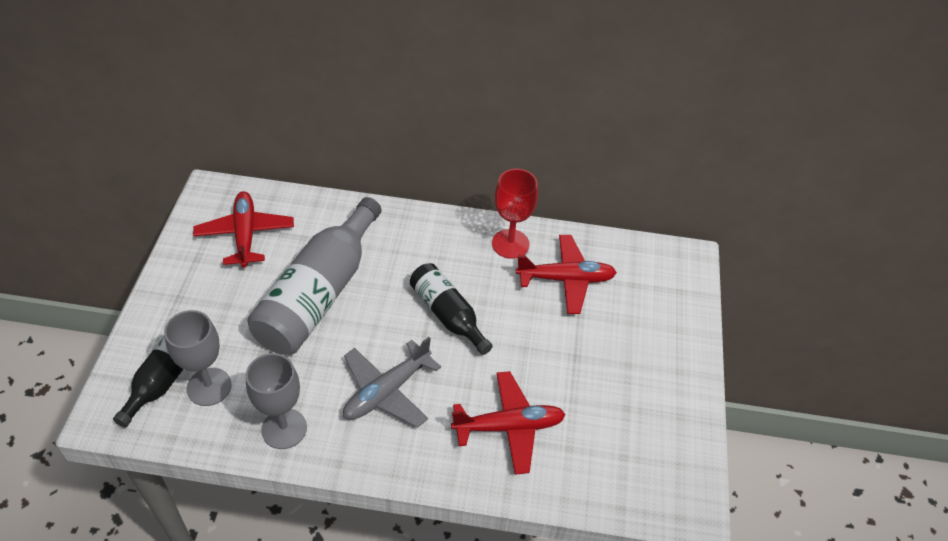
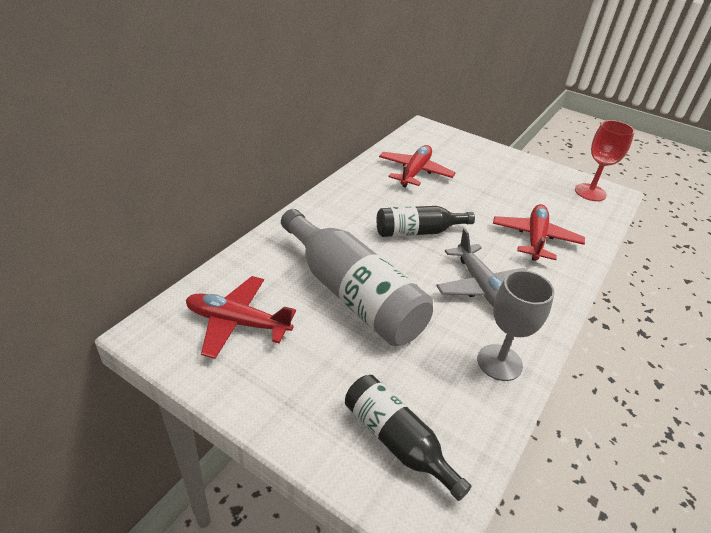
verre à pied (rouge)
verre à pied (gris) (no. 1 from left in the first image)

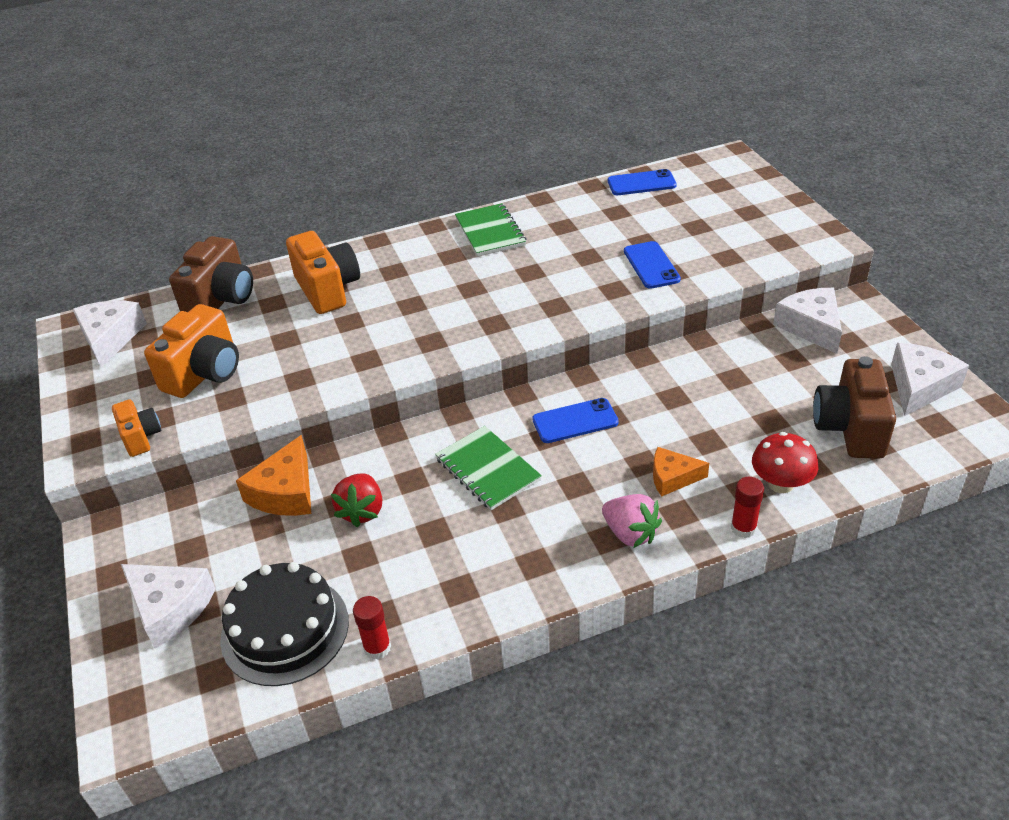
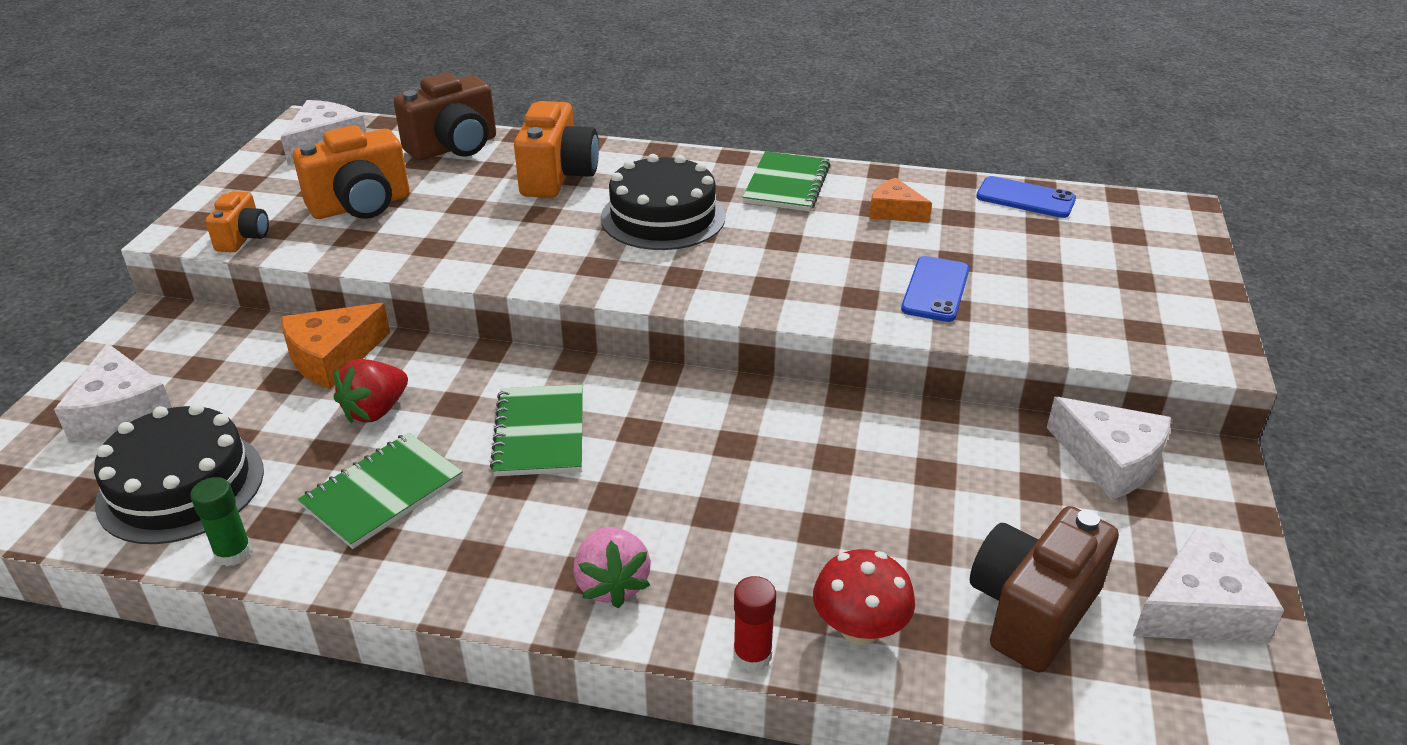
bâton de colle (vert)
carnet (vert) (no. 1 from left)
gâteau (noir) (no. 2 from left)
fromage (orange) (no. 2 from left)
fromage (blanc) (no. 3 from left)
téléphone (bleu) (no. 1 from left in the first image)

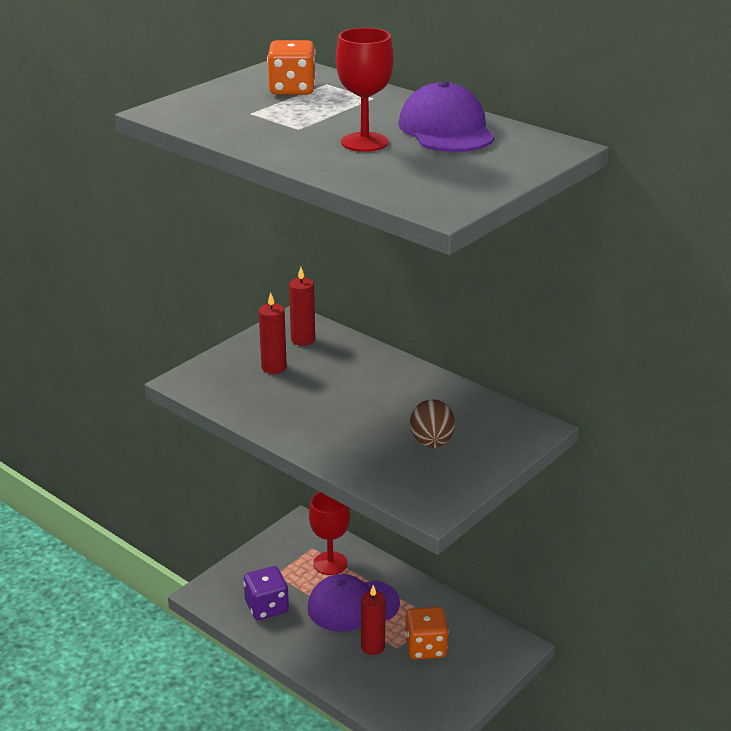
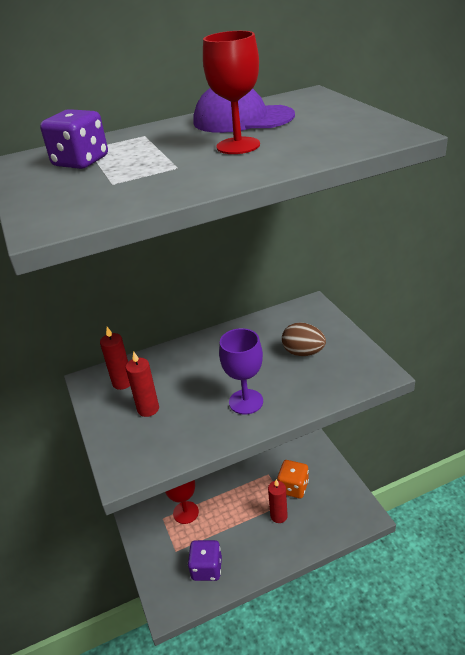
dé (violet) (no. 1 from left)
verre à pied (violet)
casquette (violet) (no. 1 from left in the first image)

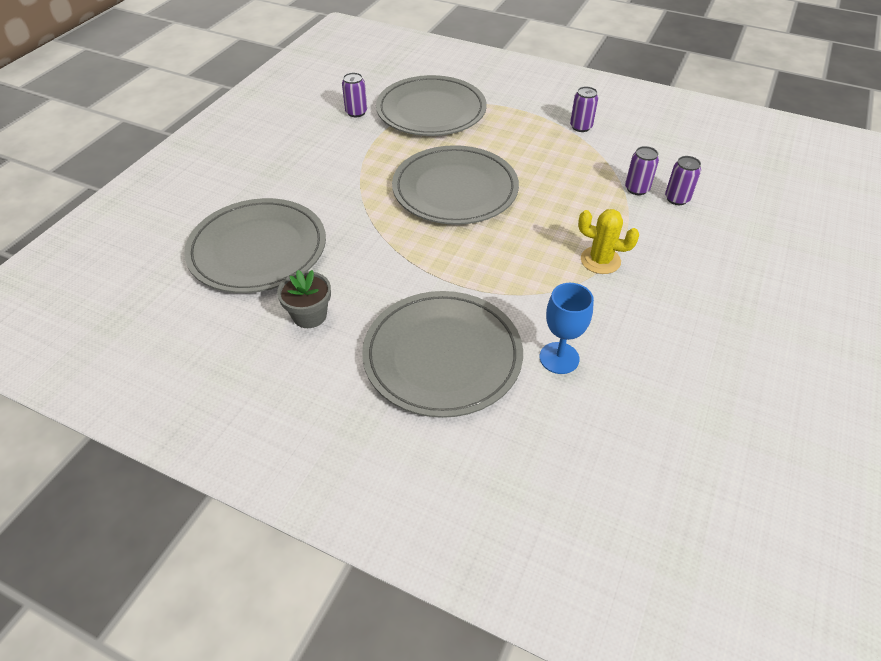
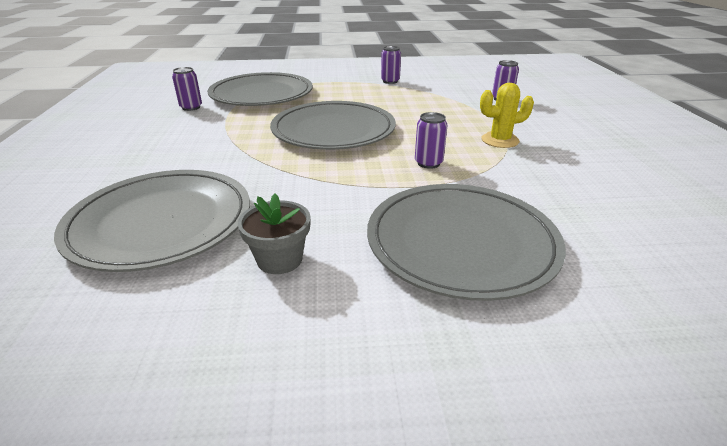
canette (violet) (no. 3 from left)
verre à pied (bleu)

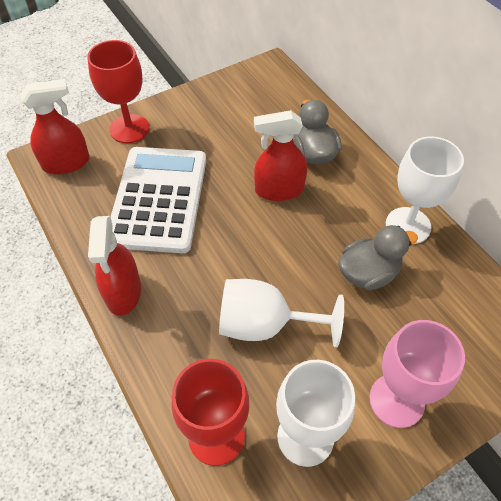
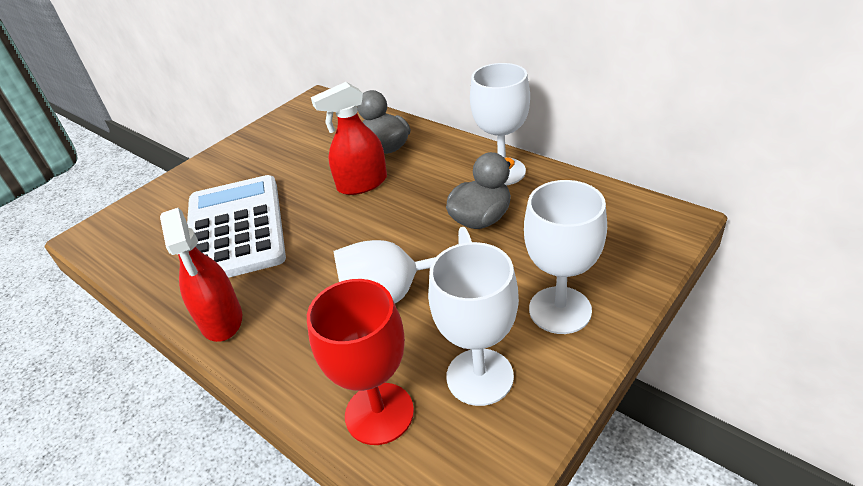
verre à pied (blanc) (no. 4 from left)
vaporisateur (rouge) (no. 1 from left in the first image)
verre à pied (rouge) (no. 1 from left in the first image)

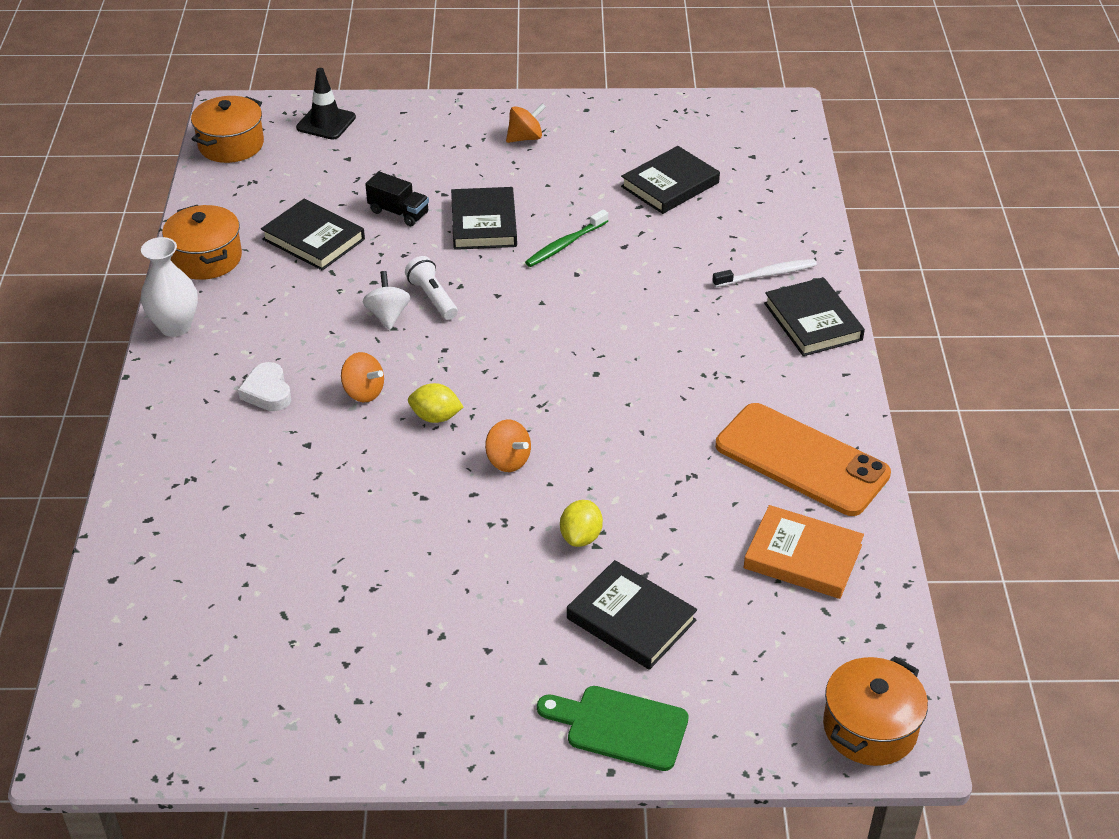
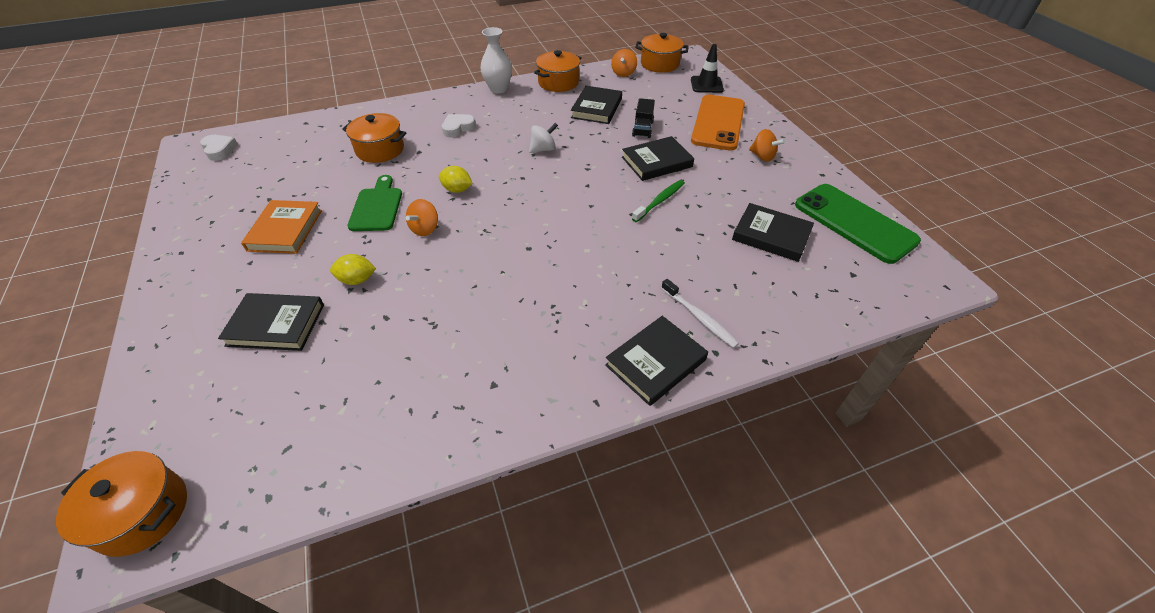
cœur (blanc) (no. 1 from left)
livre (noir) (no. 1 from left)
livre (orange)
marmite (orange) (no. 2 from left)
planche à découper (vert)
citron (jaune) (no. 2 from left)
toupie (orange) (no. 2 from left)
brosse à dents (vert)
téléphone (orange)
téléphone (vert)
lampe de poche (blanc)

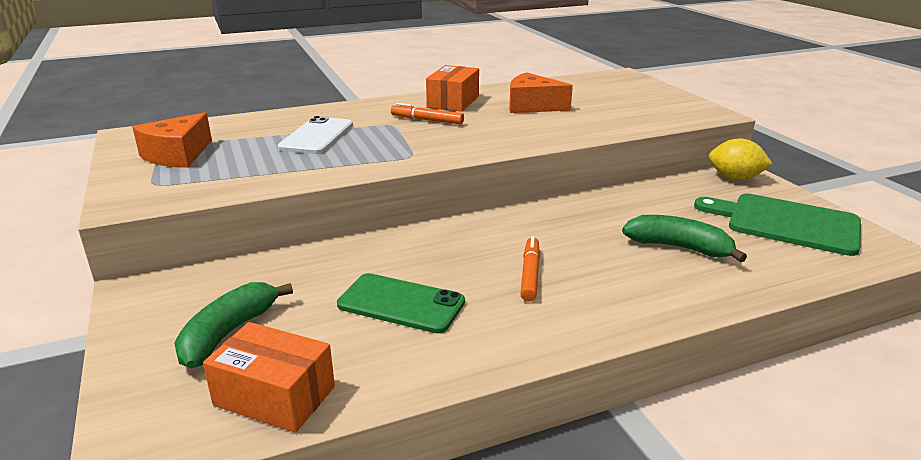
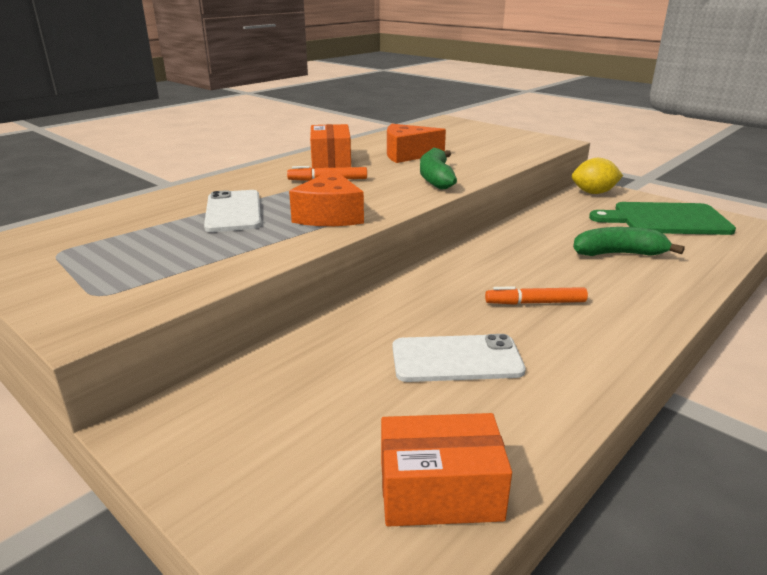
fromage (orange) (no. 1 from left)
téléphone (blanc) (no. 2 from left)
banane (vert) (no. 1 from left)
feutre (orange) (no. 2 from left)

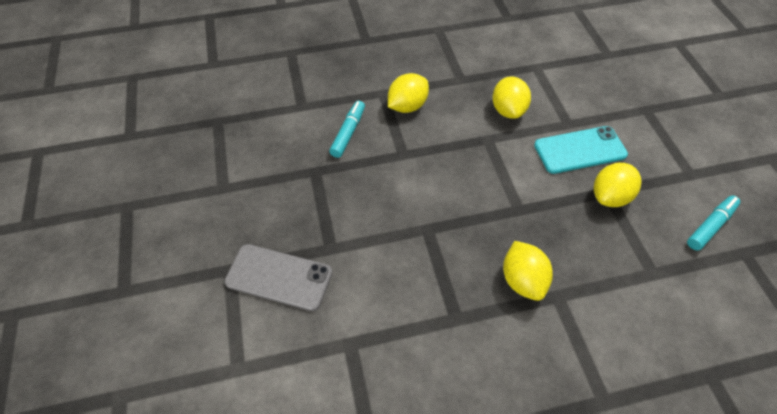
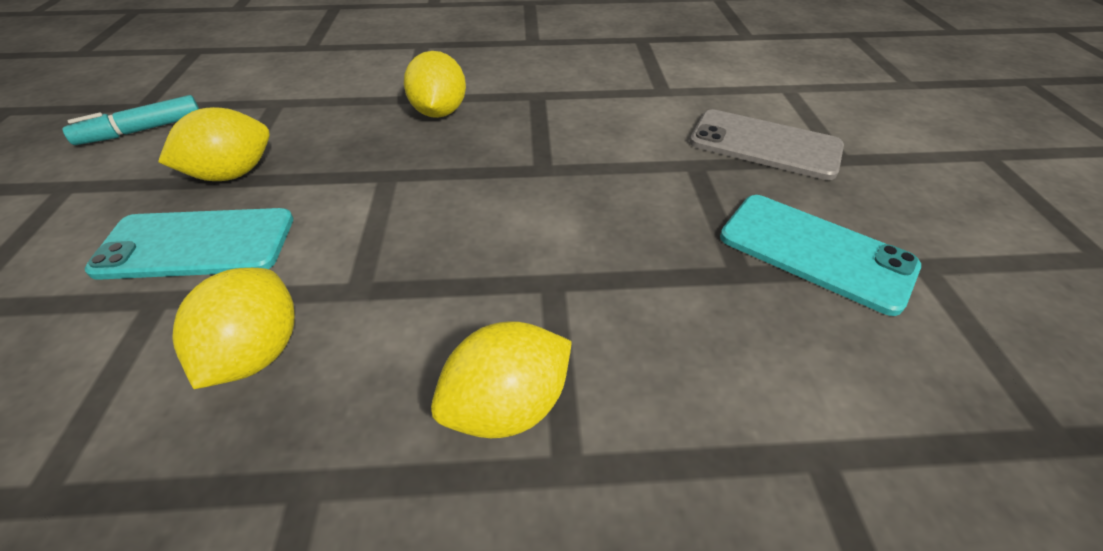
téléphone (turquoise) (no. 2 from left)
feutre (turquoise) (no. 1 from left in the first image)

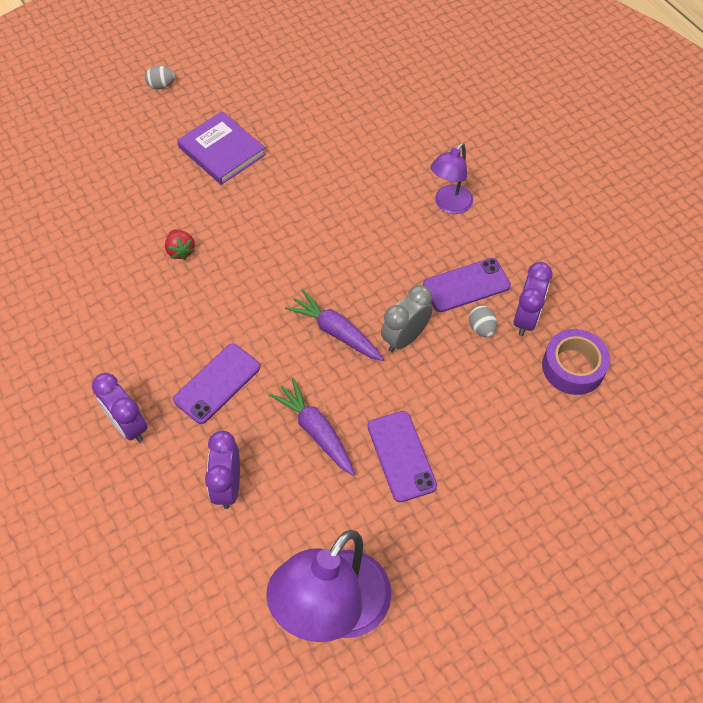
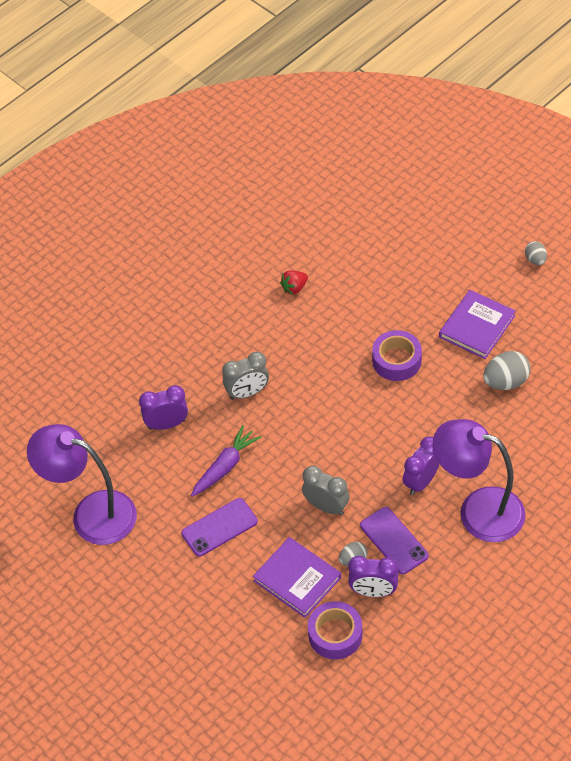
réveil (gris) (no. 1 from left)
livre (violet) (no. 1 from left)
fraise (rouge)
ruban adhésif (violet) (no. 2 from left)
réveil (violet) (no. 3 from left)
lampe (violet) (no. 2 from left)
œuf (gris) (no. 2 from left)
carotte (violet) (no. 2 from left in the first image)

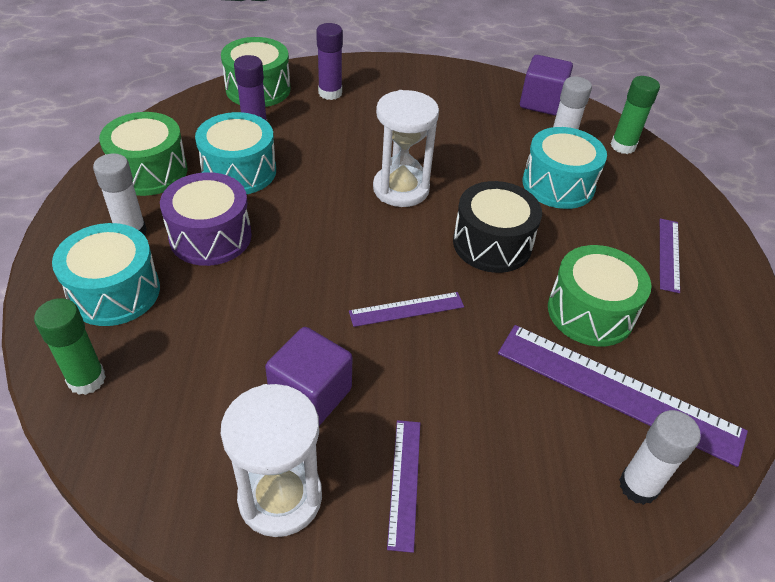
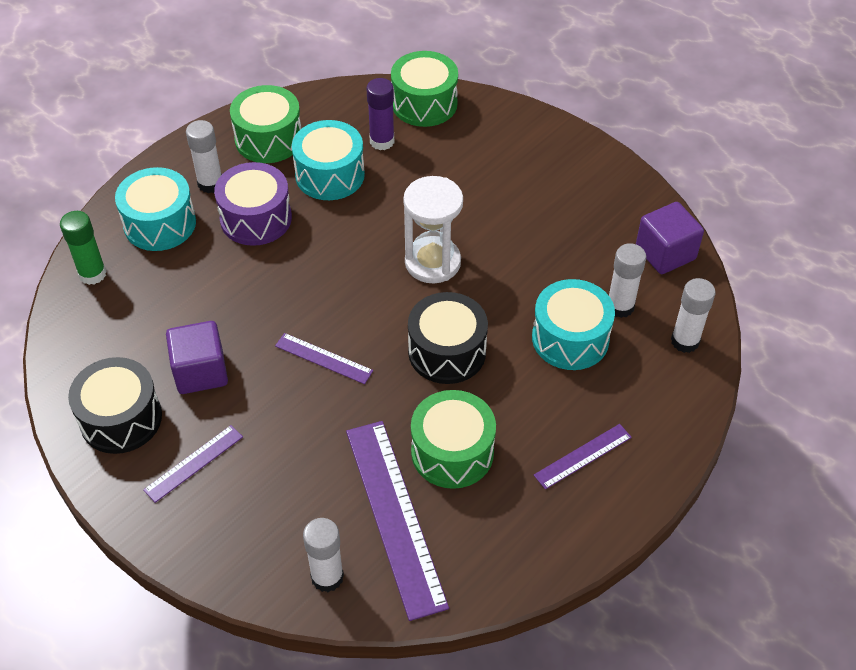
tambour (noir) (no. 1 from left)
bâton de colle (blanc) (no. 4 from left)
bâton de colle (violet) (no. 2 from left in the first image)

